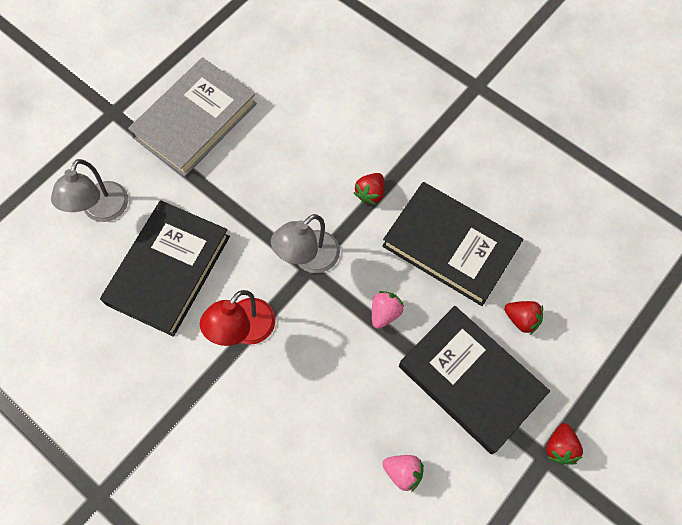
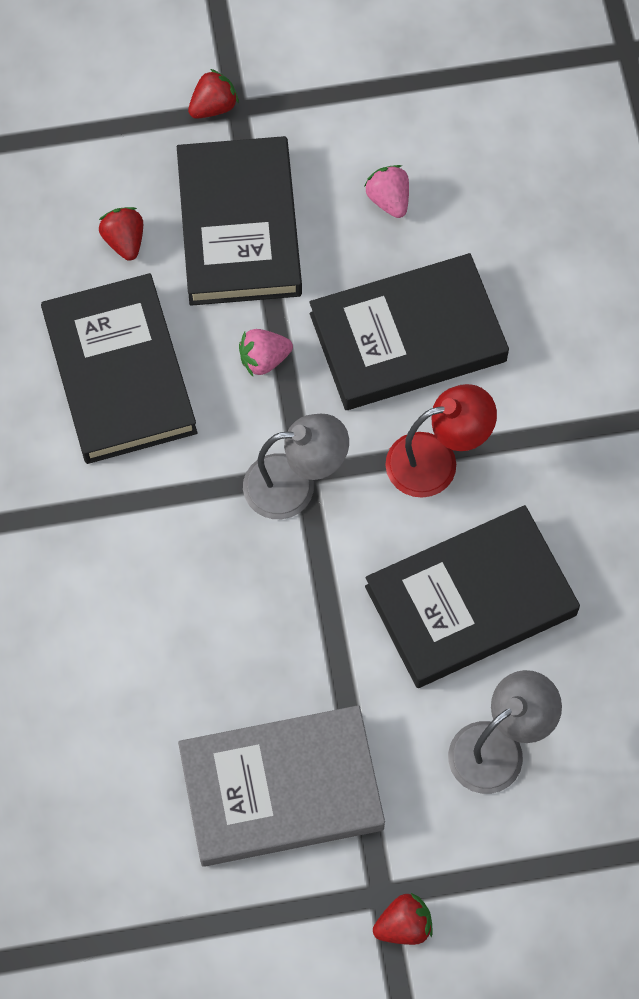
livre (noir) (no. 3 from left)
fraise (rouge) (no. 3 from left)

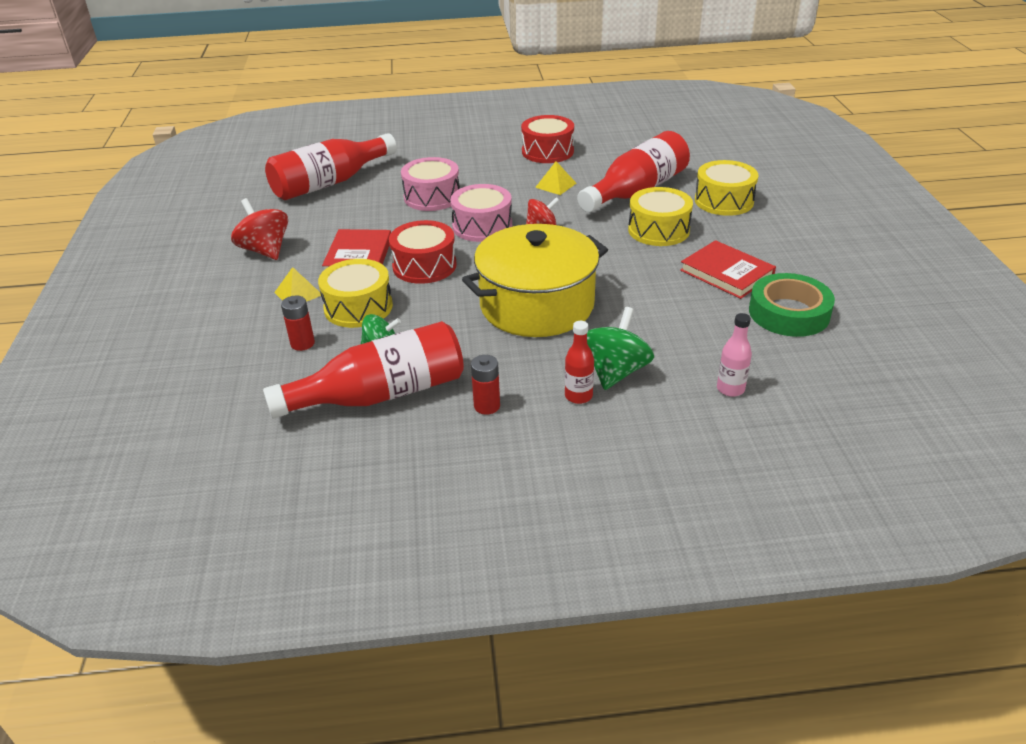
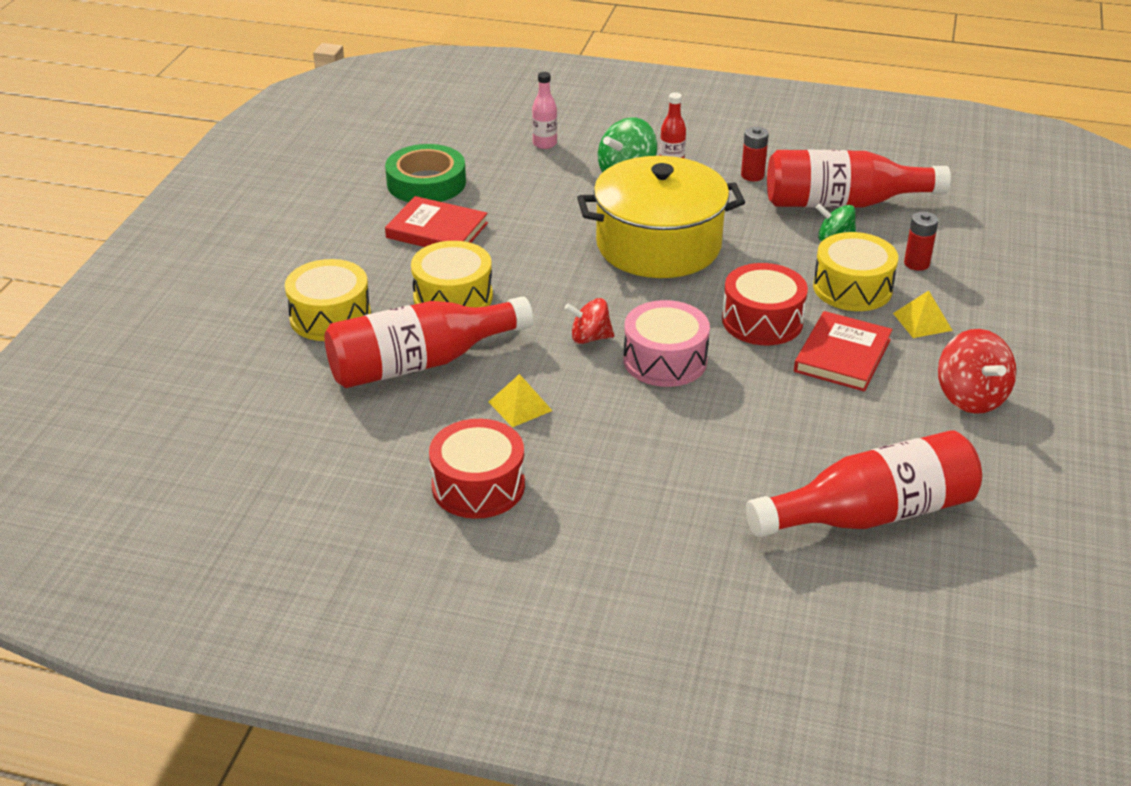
livre (rouge) (no. 1 from left)
tambour (rose) (no. 1 from left in the first image)

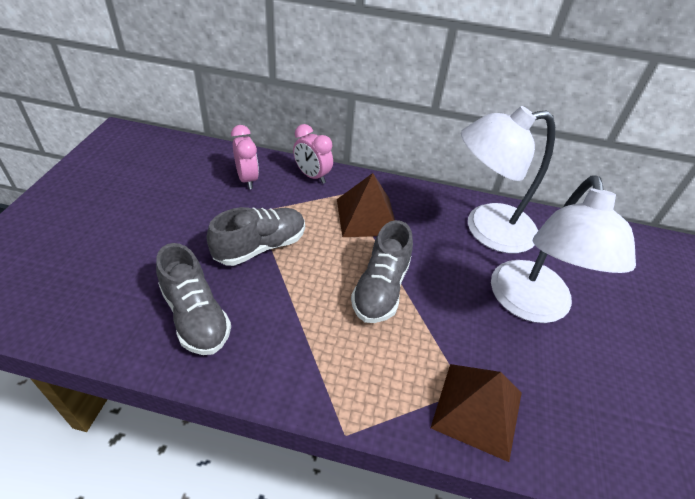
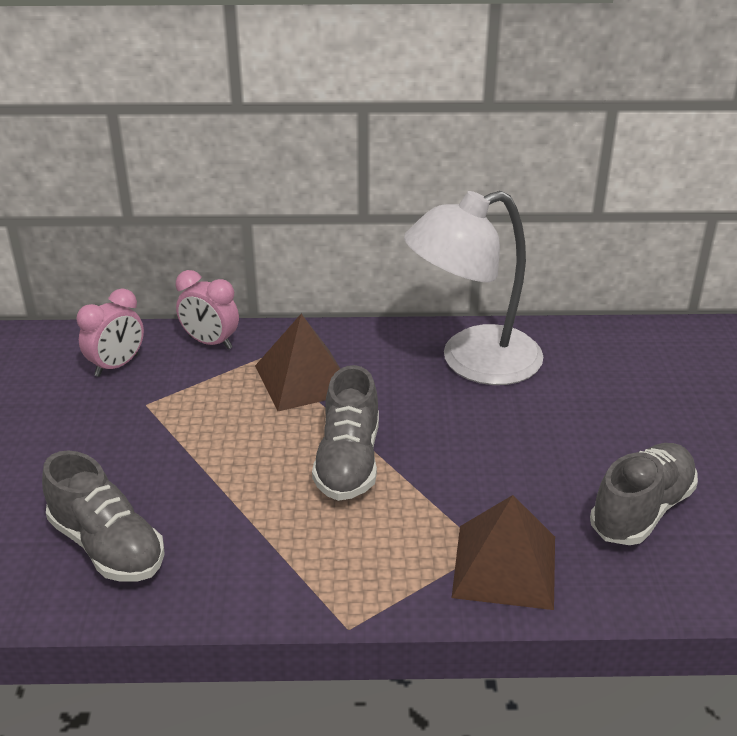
réveil (rose) (no. 1 from left)
chaussure (gris) (no. 3 from left)
lampe (blanc) (no. 2 from left in the first image)

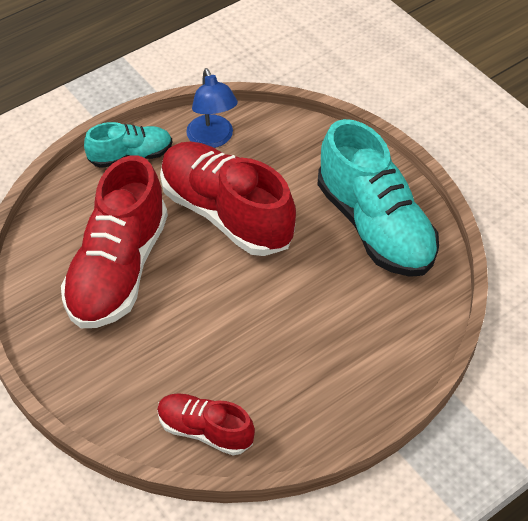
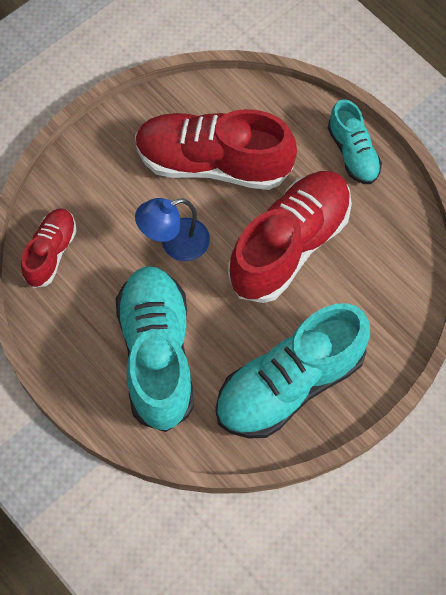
chaussure (turquoise) (no. 1 from left)
lampe (bleu)

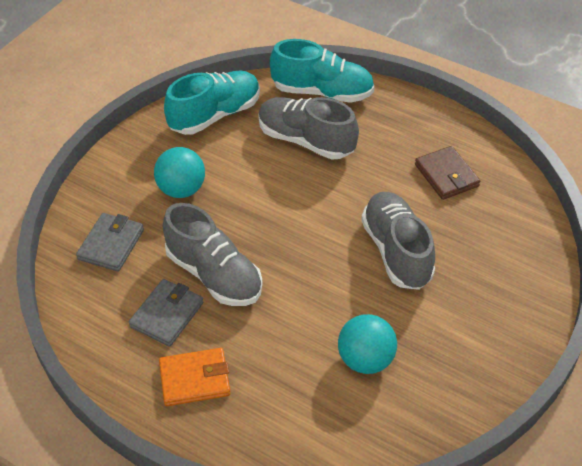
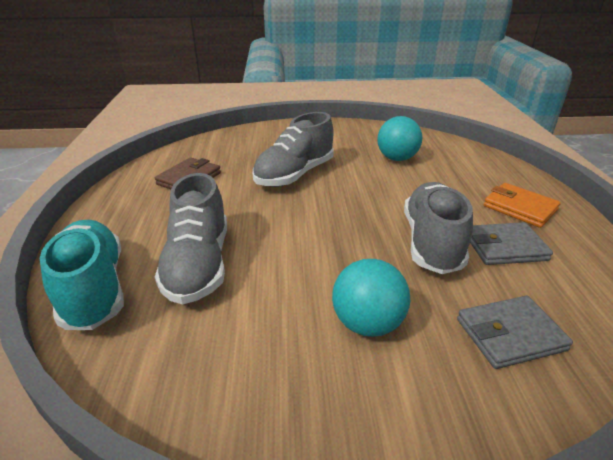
chaussure (turquoise) (no. 1 from left in the first image)

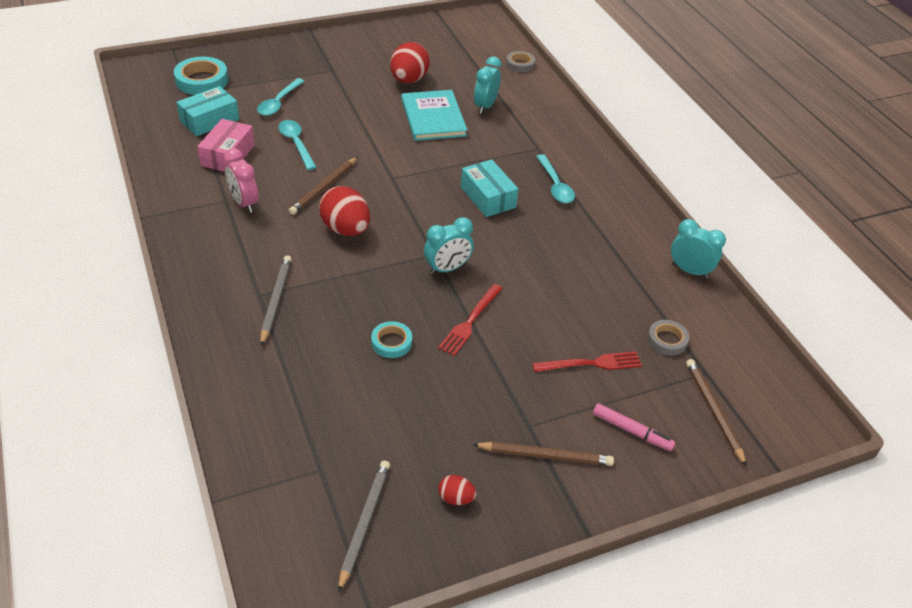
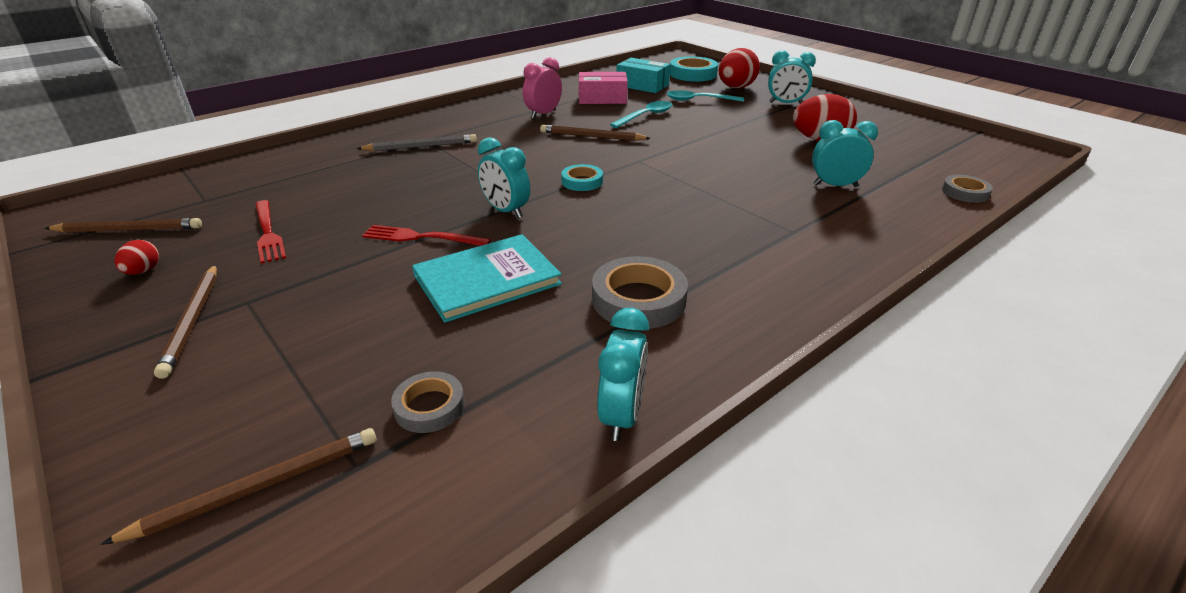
crayon (marron) (no. 1 from left)
fourchette (rouge) (no. 1 from left)
livre (turquoise)
ruban adhésif (turquoise) (no. 1 from left)
ruban adhésif (gris) (no. 2 from left)
œuf (rouge) (no. 2 from left)
réveil (turquoise) (no. 3 from left)
boîte (turquoise) (no. 2 from left in the first image)
cuillère (turquoise) (no. 3 from left in the first image)
feutre (rose)

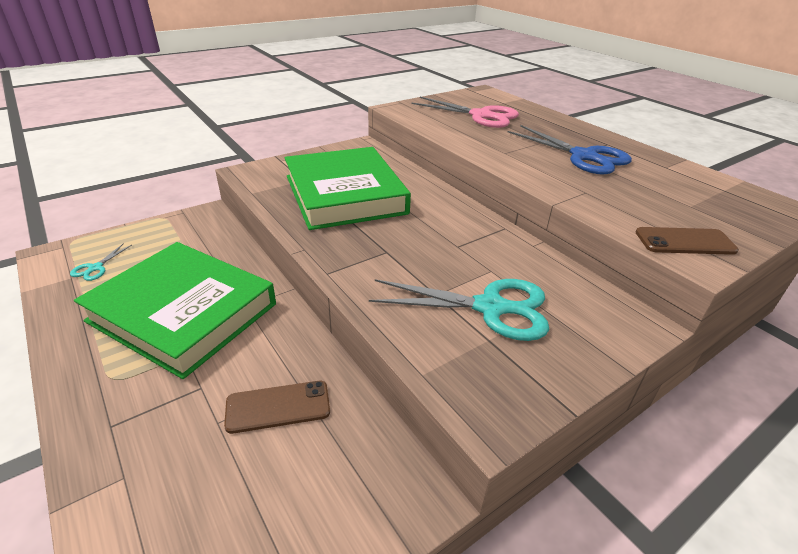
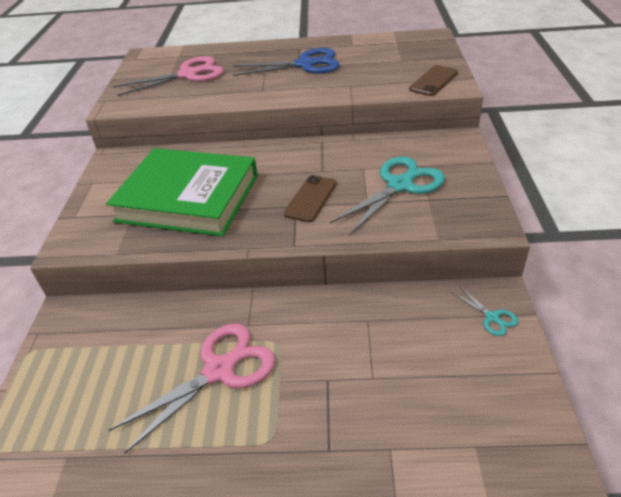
ciseaux (rose) (no. 2 from left)
téléphone (marron) (no. 1 from left)
ciseaux (turquoise) (no. 2 from left)

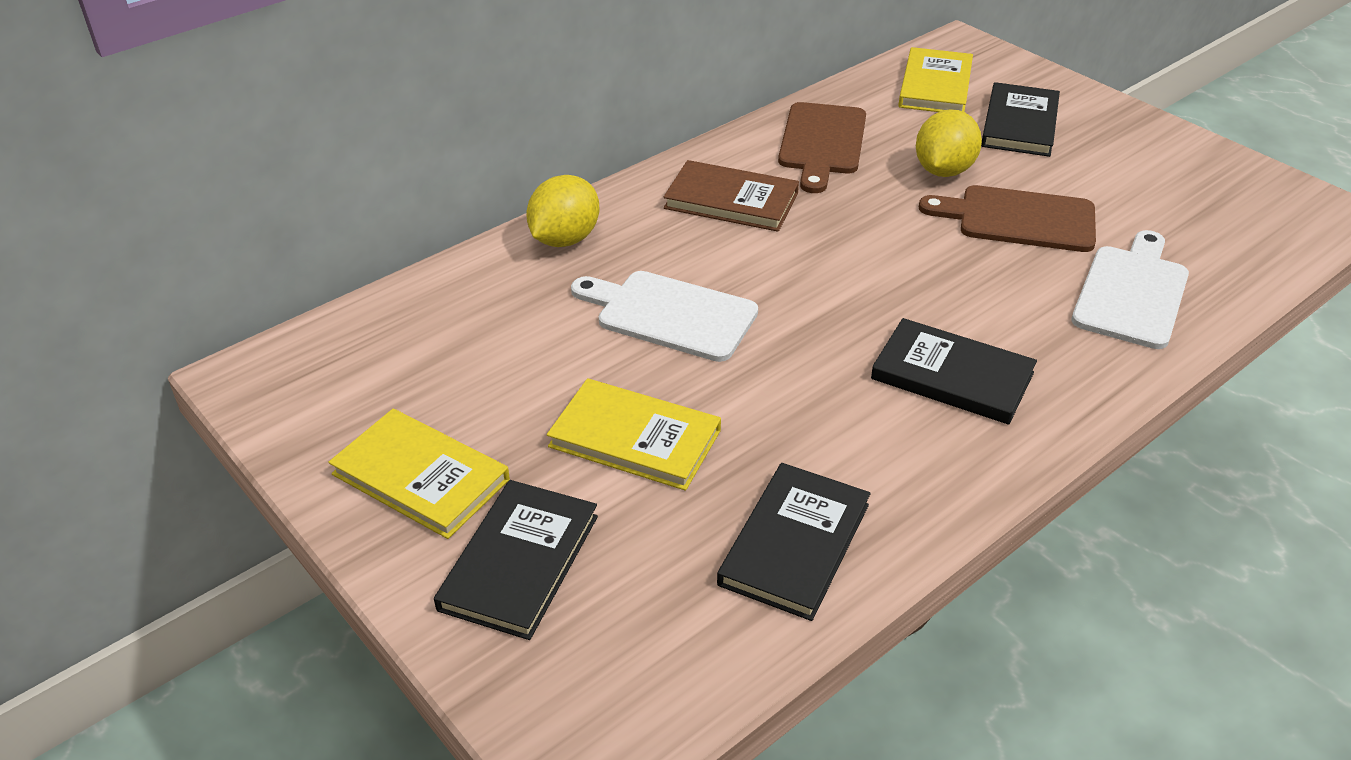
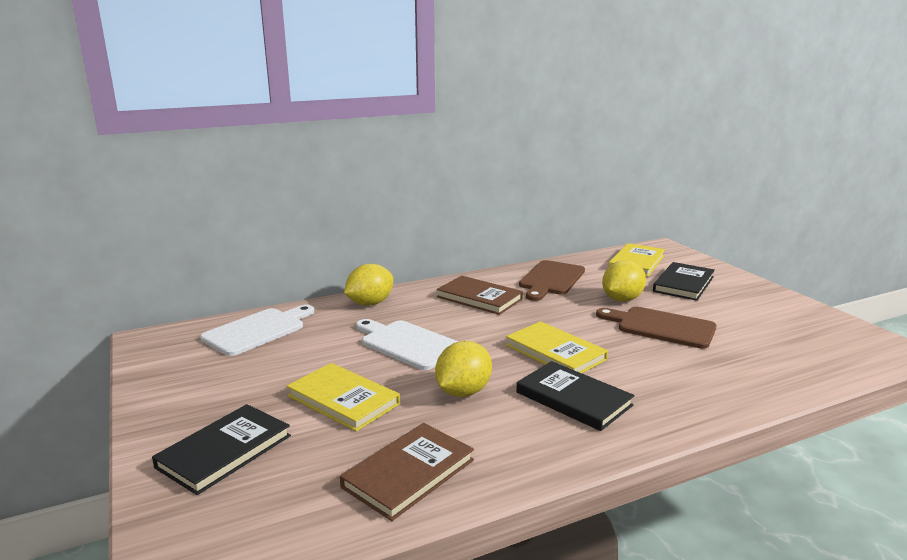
planche à découper (blanc) (no. 1 from left)
livre (marron) (no. 1 from left)
citron (jaune) (no. 2 from left)
livre (jaune) (no. 2 from left)

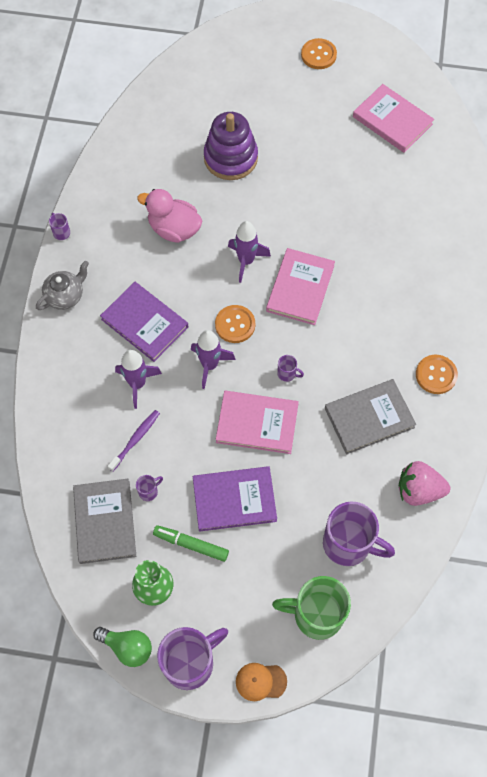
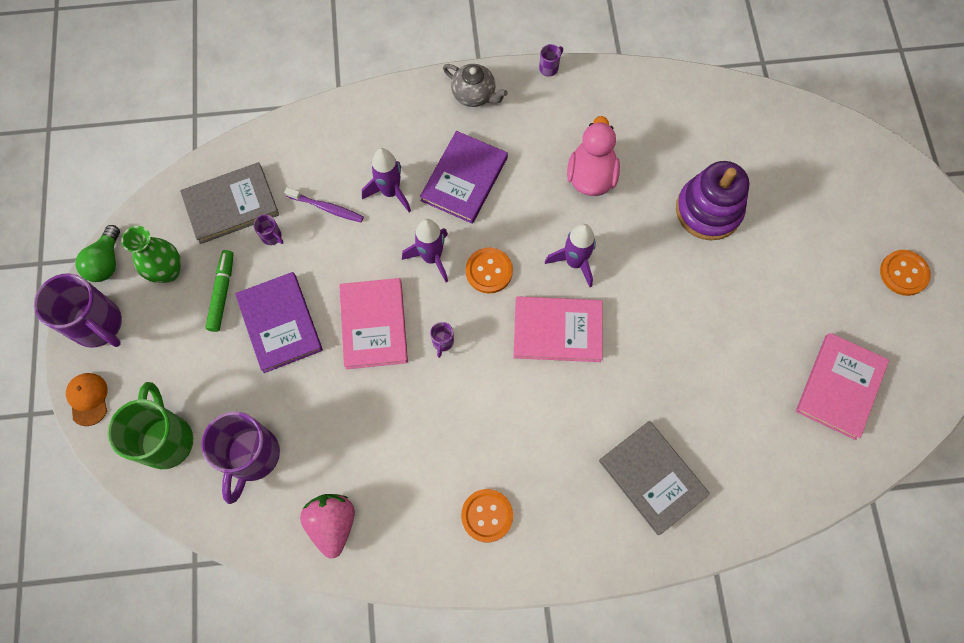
livre (gris) (no. 2 from left)

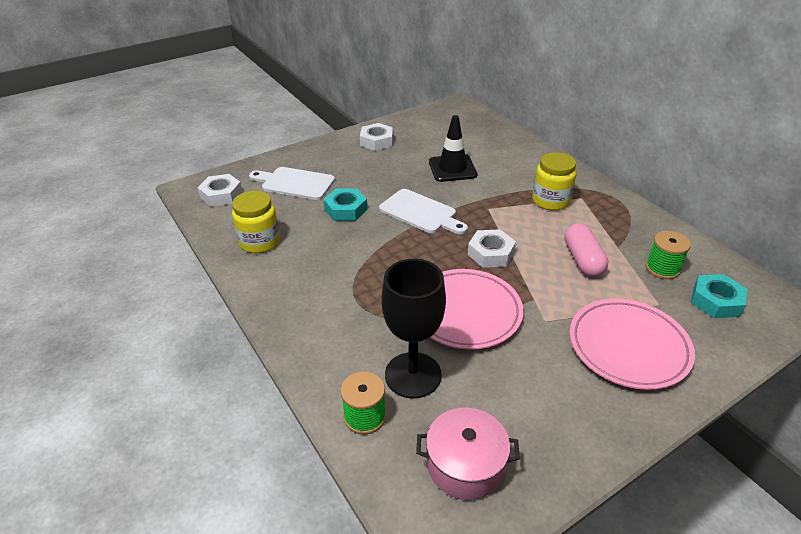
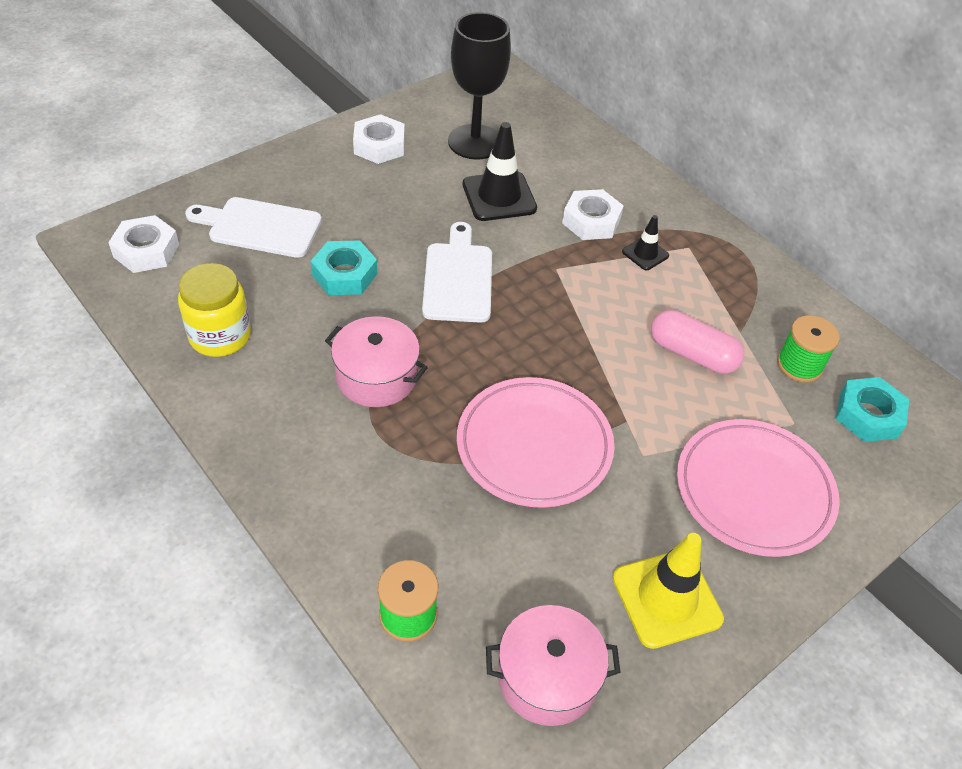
marmite (rose) (no. 1 from left)
planche à découper (blanc) (no. 2 from left)
verre à pied (noir)
écrou (blanc) (no. 3 from left)
cône de chantier (jaune)
cône de chantier (noir) (no. 2 from left)
gélule (rose)

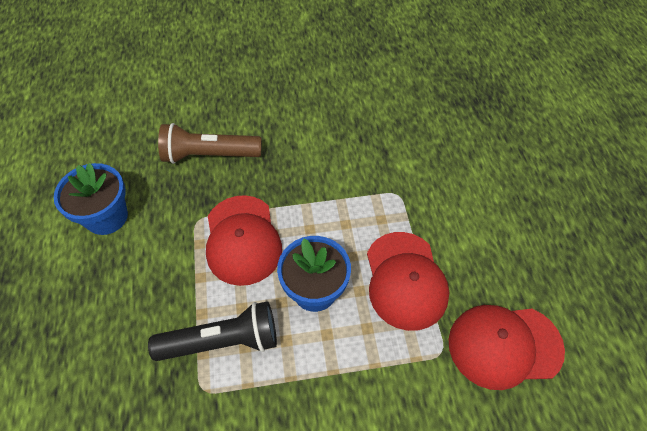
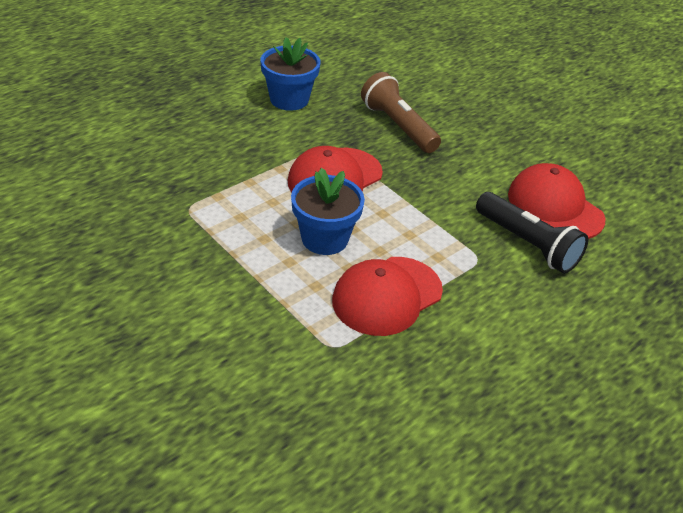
lampe de poche (noir)
casquette (rouge) (no. 3 from left)

